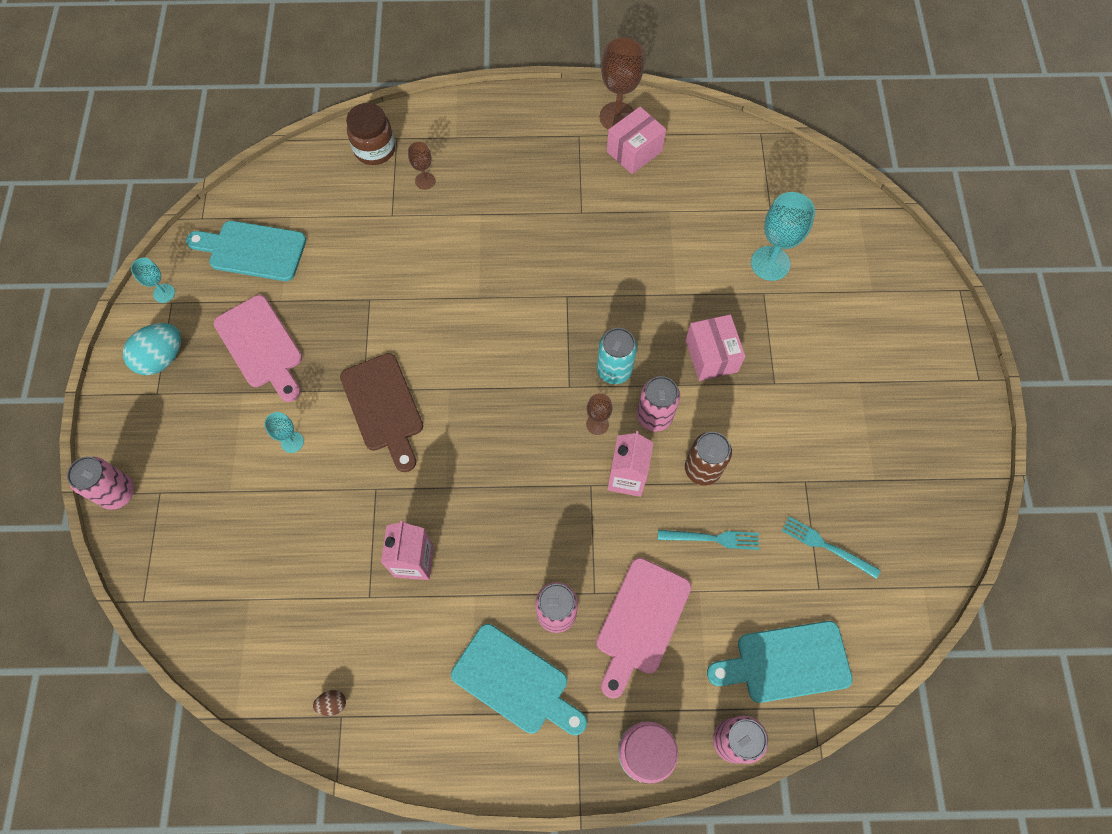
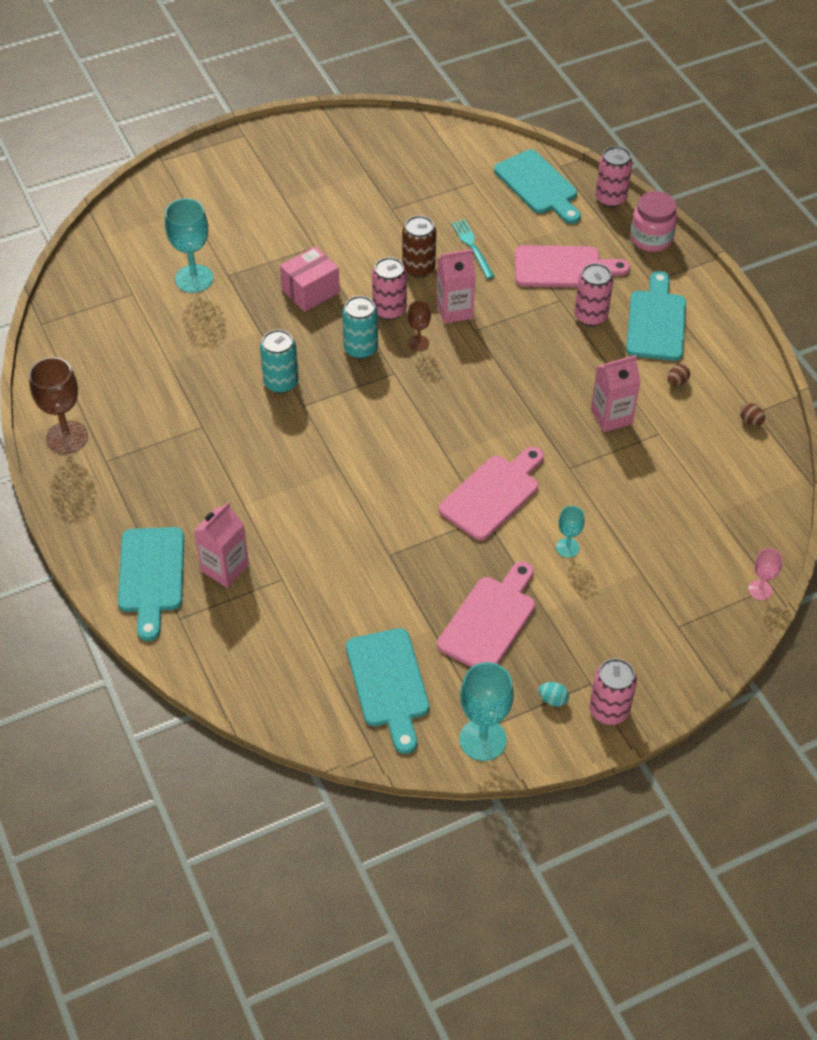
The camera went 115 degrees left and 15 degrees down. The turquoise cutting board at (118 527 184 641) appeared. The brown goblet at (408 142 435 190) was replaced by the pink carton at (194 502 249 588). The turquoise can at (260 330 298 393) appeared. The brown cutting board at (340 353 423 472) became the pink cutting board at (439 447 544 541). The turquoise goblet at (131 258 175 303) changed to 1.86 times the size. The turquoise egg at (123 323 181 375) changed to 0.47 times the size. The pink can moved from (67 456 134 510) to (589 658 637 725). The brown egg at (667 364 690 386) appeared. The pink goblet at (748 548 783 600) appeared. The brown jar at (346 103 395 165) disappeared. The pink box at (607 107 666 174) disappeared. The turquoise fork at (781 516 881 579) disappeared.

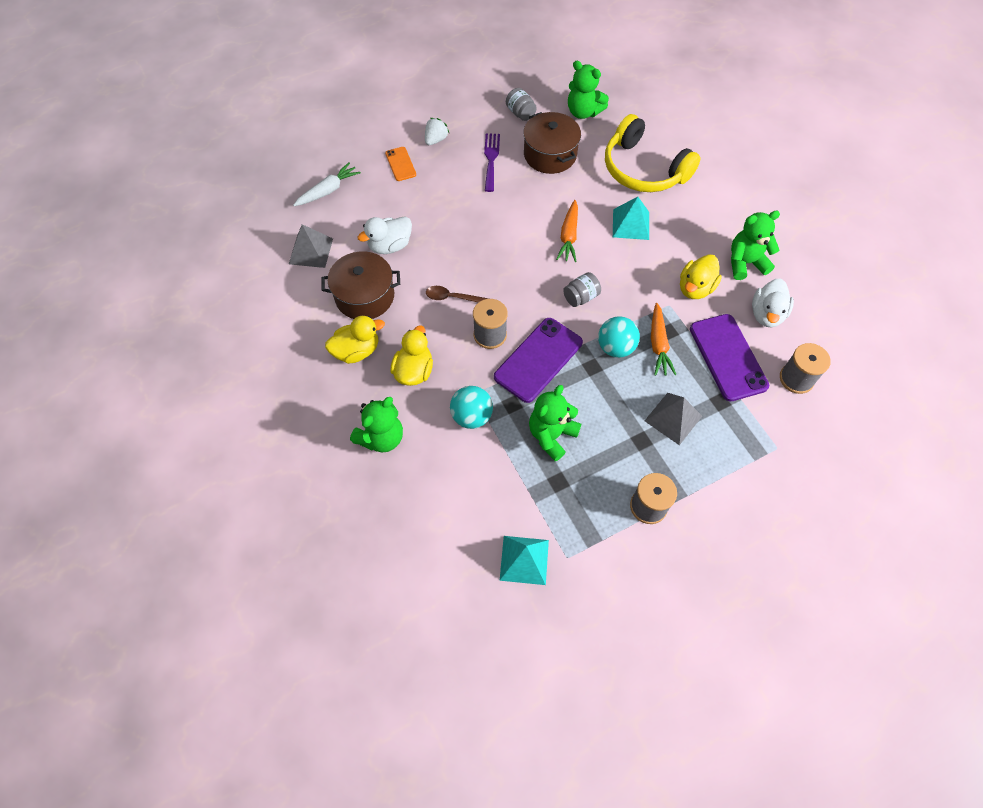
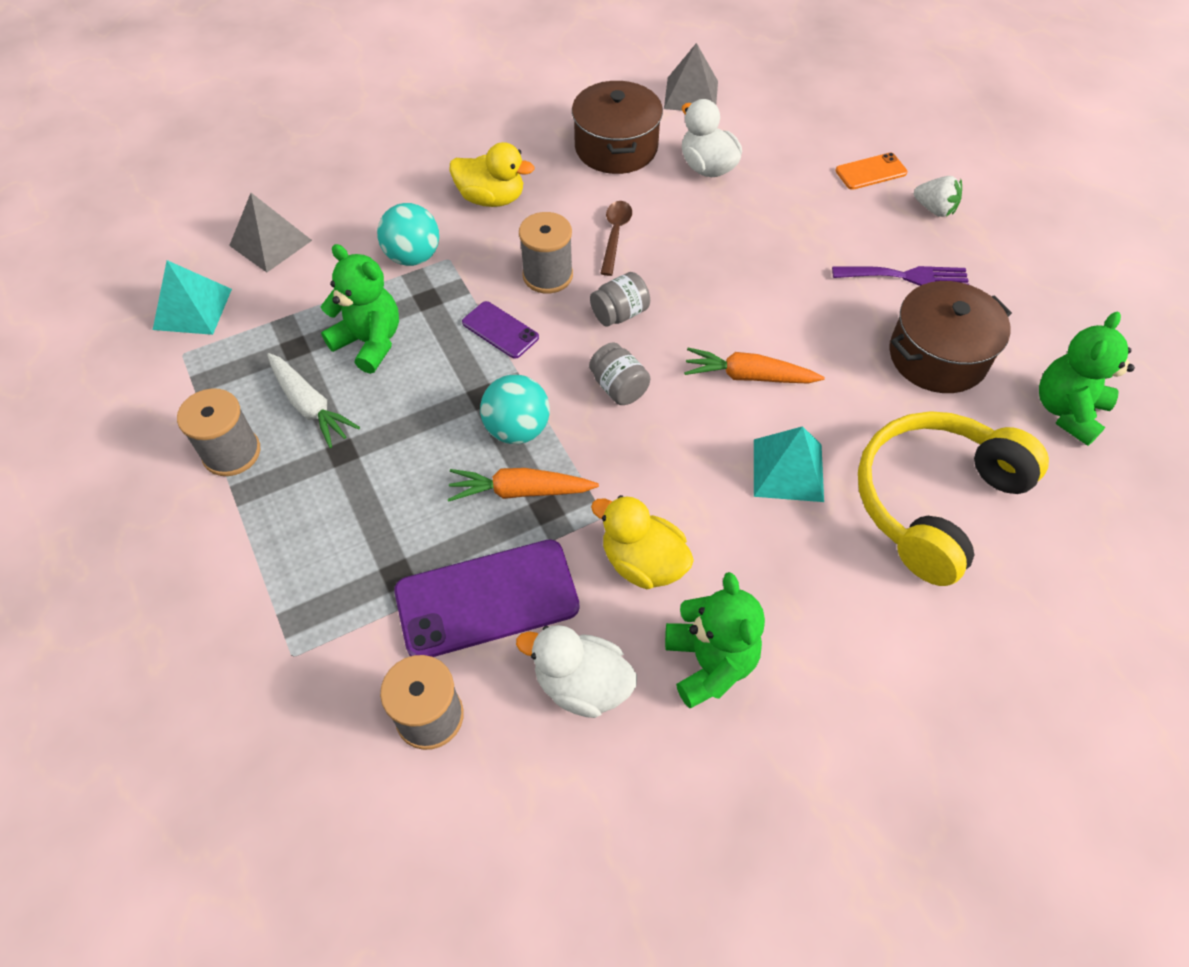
The camera went 90 degrees right and 5 degrees down. The grey pyramid moved from (645 393 702 445) to (229 193 312 272). The white carrot moved from (293 162 361 206) to (267 353 360 448). The purple phone at (494 318 583 403) changed to 0.52 times the size. The grey jar moved from (506 88 537 121) to (590 272 650 326). The yellow duck at (325 316 385 364) disappeared. The green teddy bear at (350 397 403 452) disappeared.

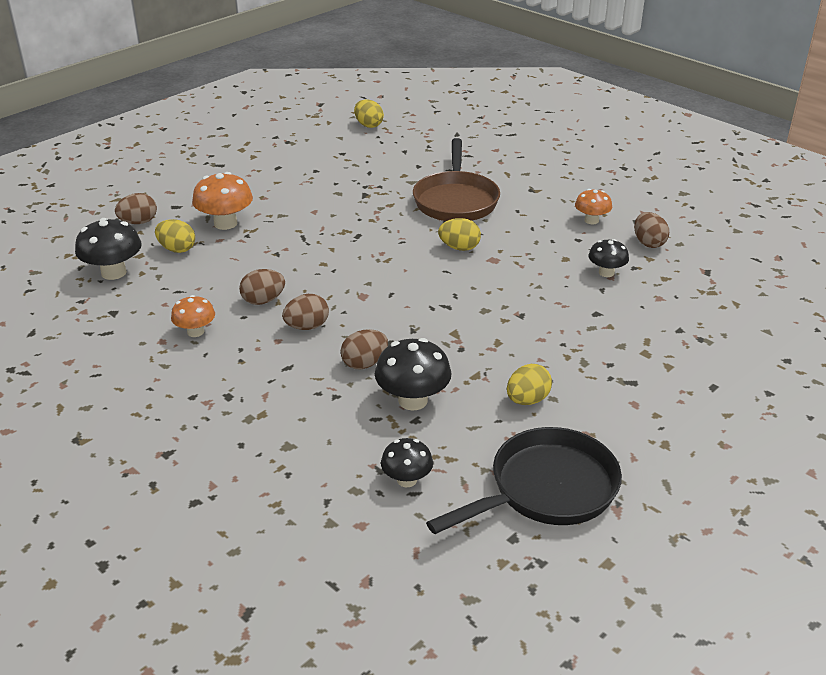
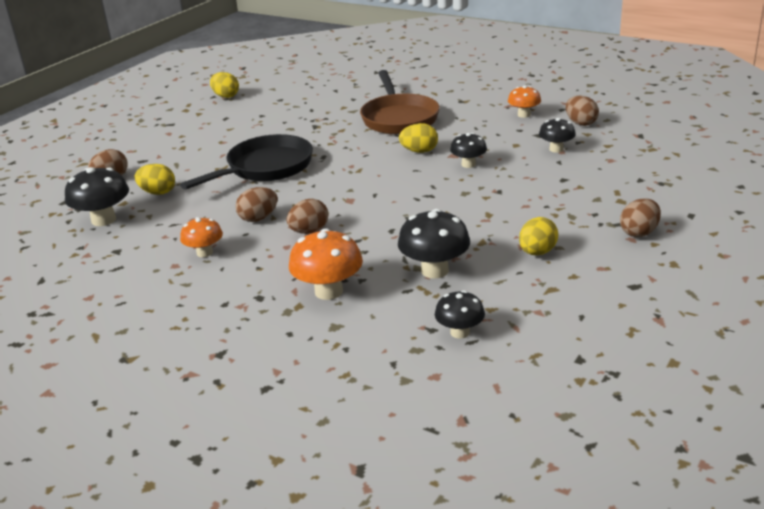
The camera went 10 degrees left and 5 degrees down. The black pan moved from (426 427 622 534) to (180 134 313 190). The yellow egg moved from (354 99 384 128) to (210 72 239 98). The orange mushroom moved from (192 172 253 230) to (289 228 363 300). The black mushroom at (450 133 487 168) appeared. The brown egg moved from (341 329 388 370) to (620 198 661 237).

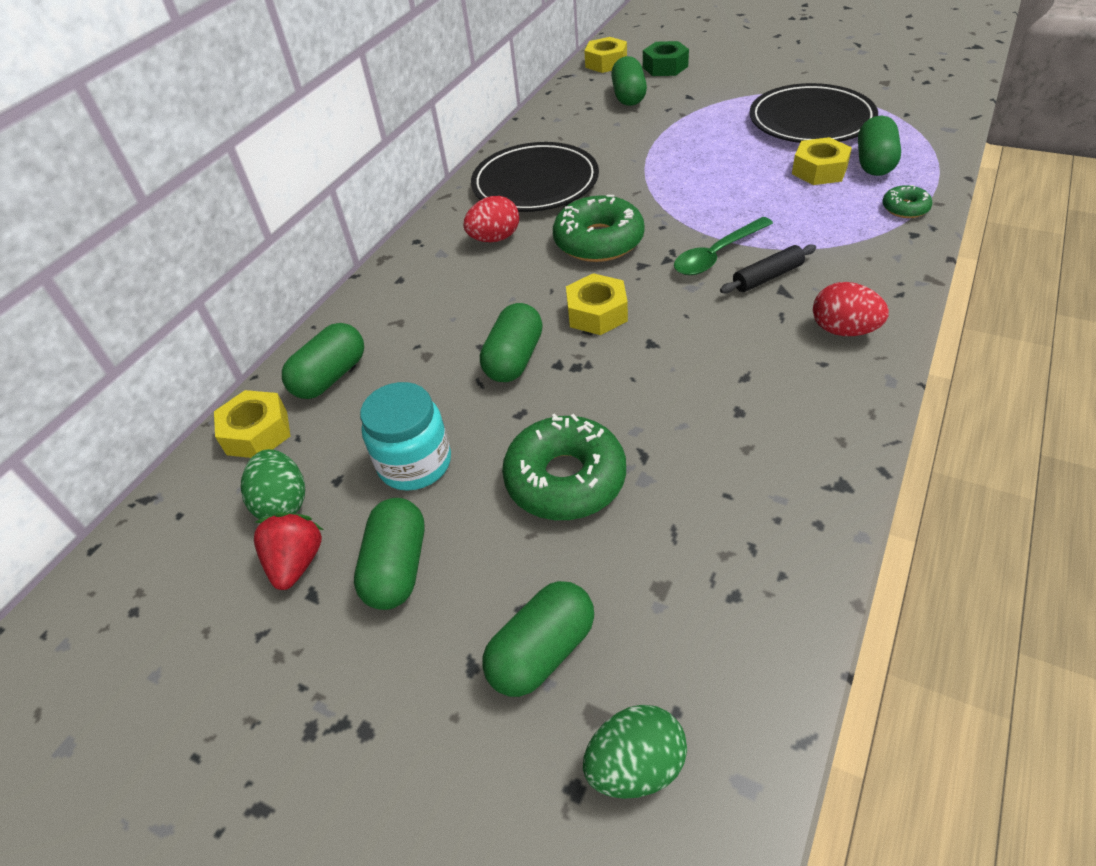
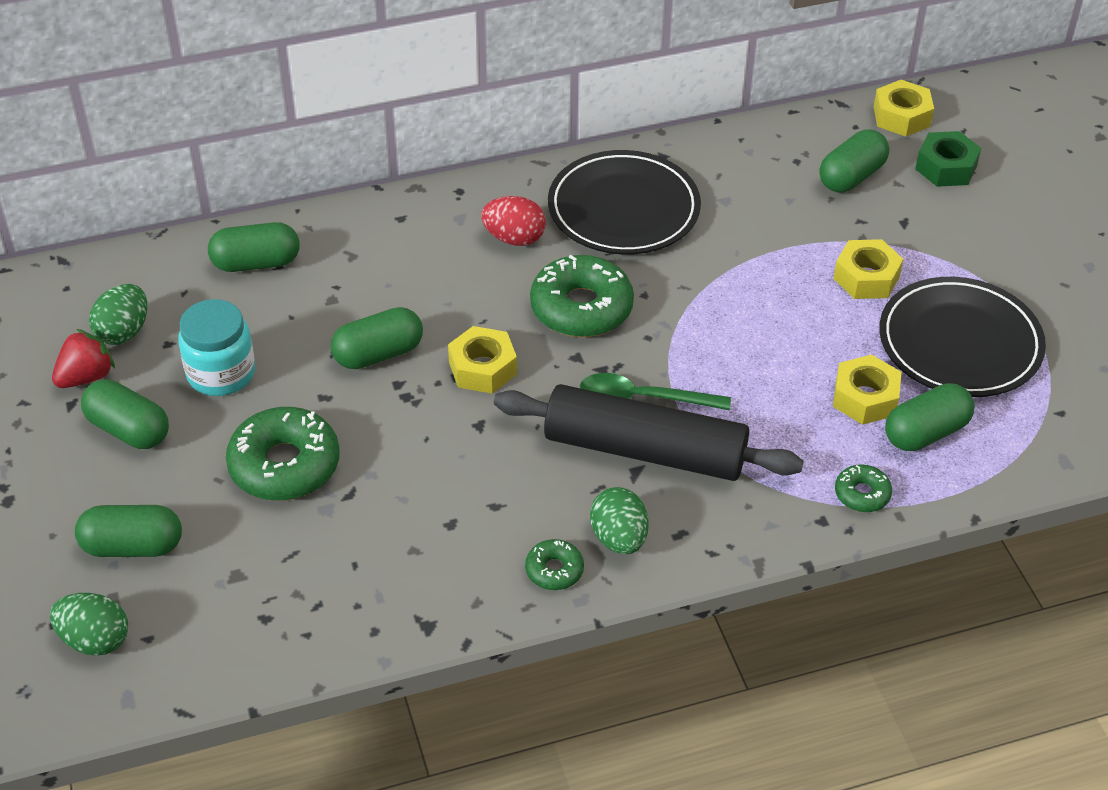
The camera went 40 degrees right and 0 degrees up. The green capsule at (354 498 424 610) turned 75 degrees clockwise. The black rolling pin at (720 244 816 293) changed to 2.34 times the size. The green donut at (525 539 584 590) appeared. The red egg at (813 282 889 336) became the green egg at (590 487 649 554). The yellow nut moved from (214 390 291 458) to (833 239 904 299).

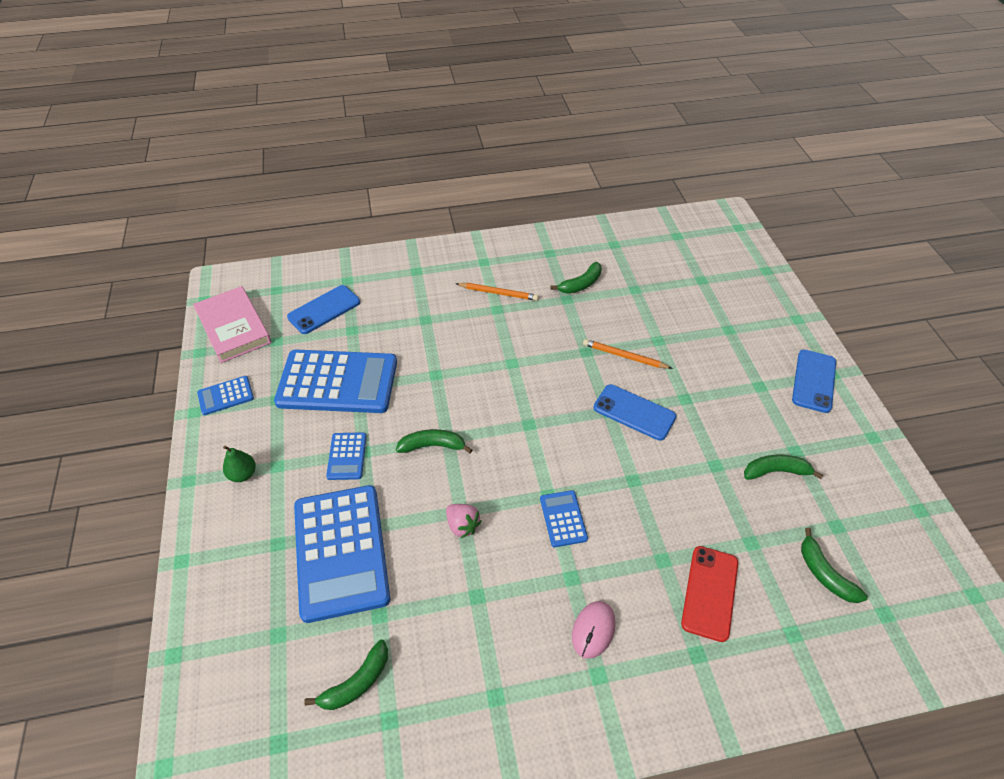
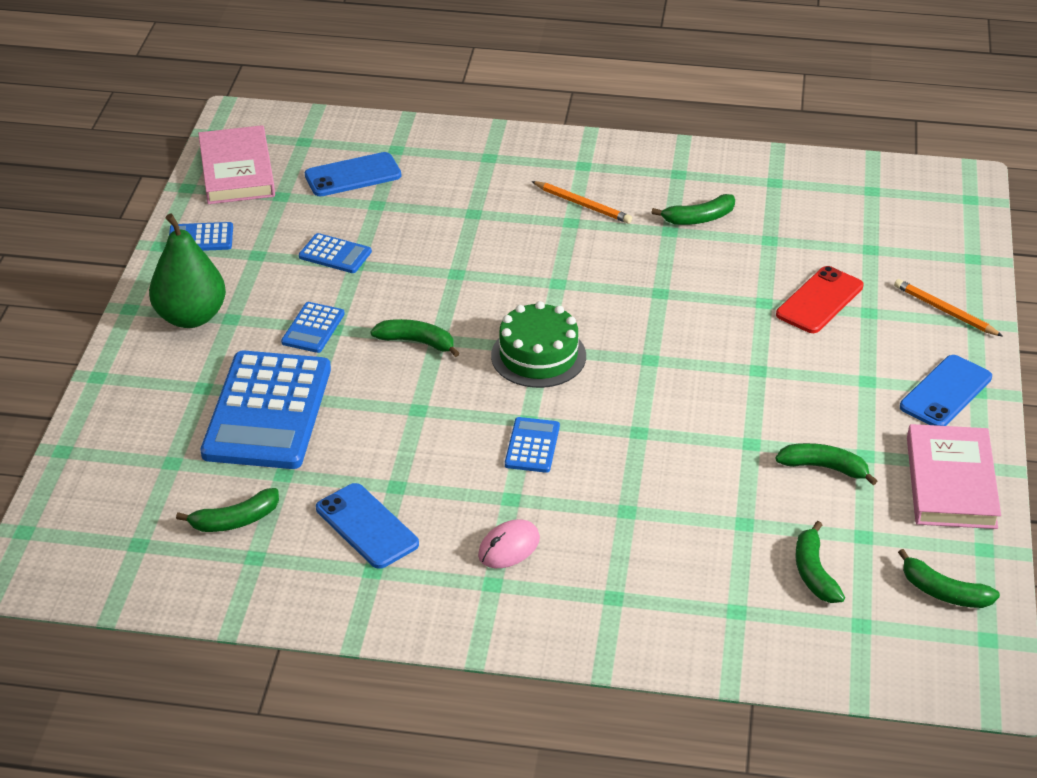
The camera went 20 degrees right and 10 degrees down. The green pear at (223 445 256 482) changed to 2.01 times the size. The blue calculator at (274 350 397 413) changed to 0.45 times the size. The blue phone moved from (594 384 676 441) to (316 483 419 569). The green cake at (491 301 586 388) appeared. The red phone moved from (681 546 738 642) to (776 266 864 333). The orange pencil moved from (583 339 673 369) to (894 279 1002 336). The green banana at (898 549 1000 608) appeared. The pink book at (907 424 1001 529) appeared. The pink strawberry at (446 504 481 538) disappeared.

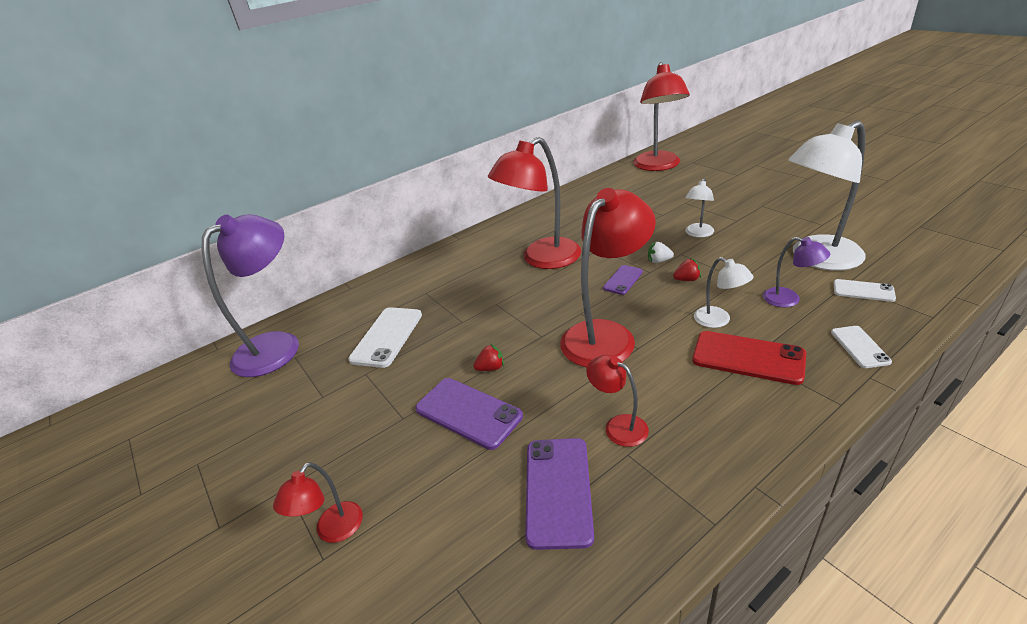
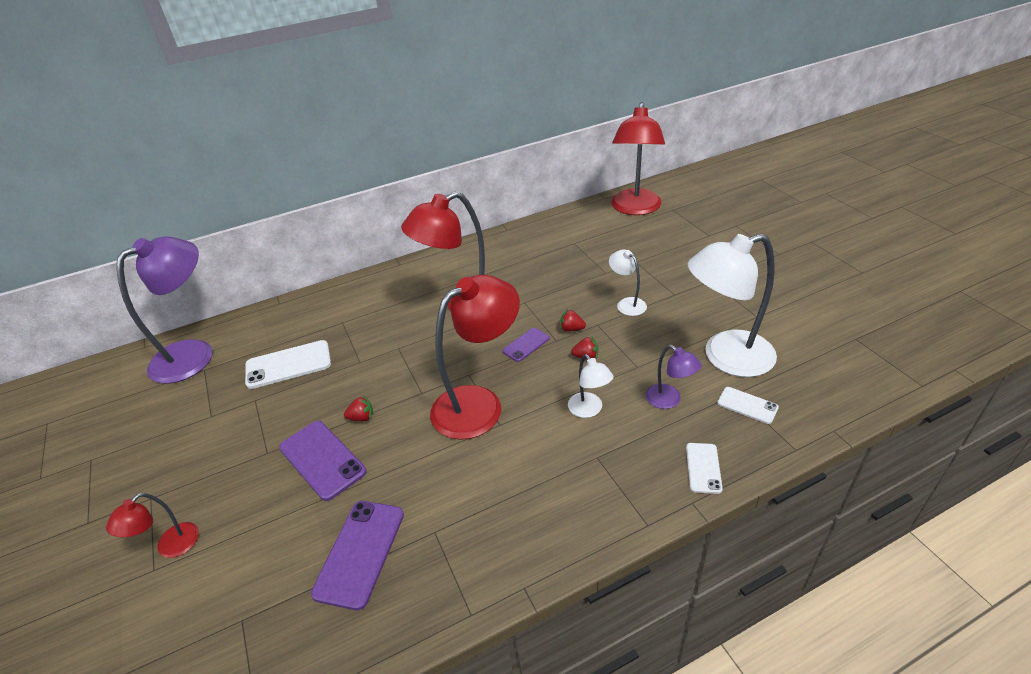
The camera went 10 degrees right and 5 degrees up. The white phone at (348 307 422 368) turned 45 degrees clockwise. The white strawberry at (648 242 674 263) became the red strawberry at (560 309 586 332). The white lamp at (685 178 714 238) turned 105 degrees clockwise. The red lamp at (586 355 649 447) disappeared. The red phone at (692 331 806 385) disappeared.

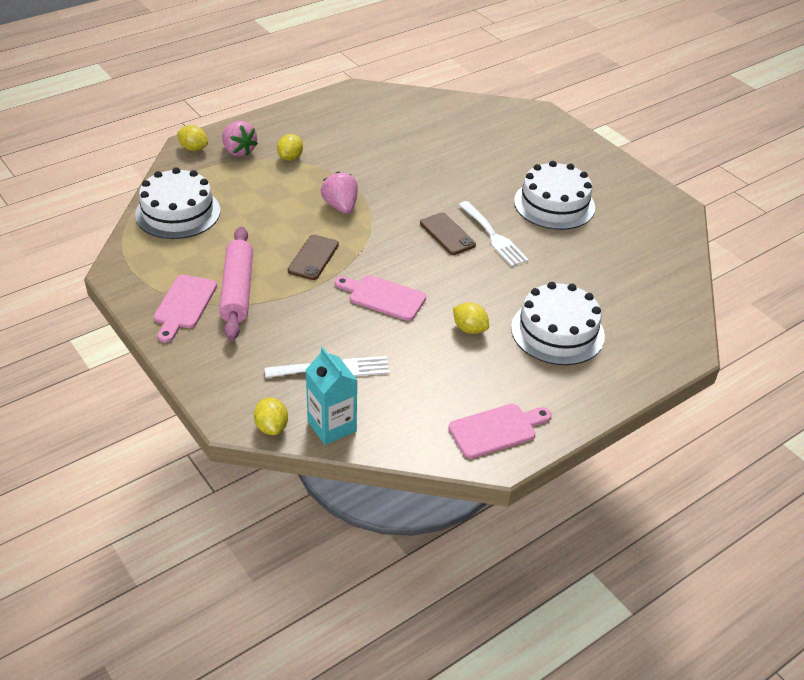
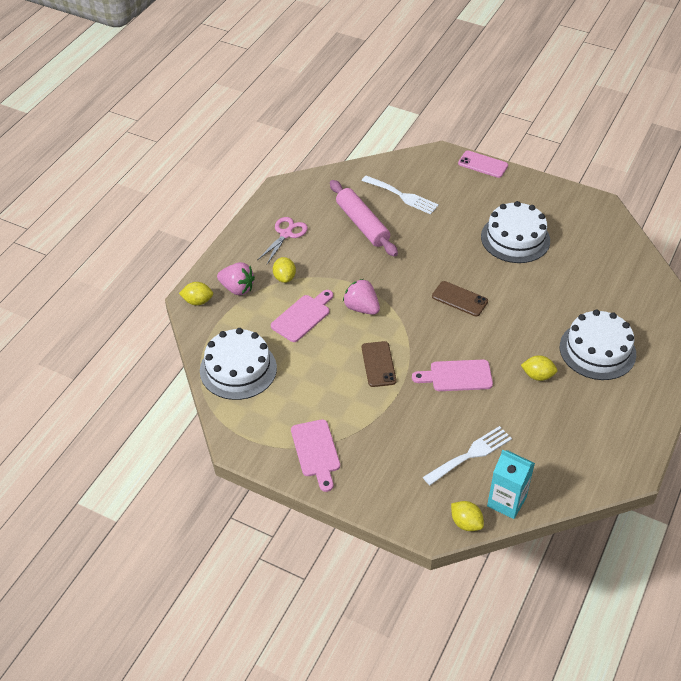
The camera went 25 degrees left and 5 degrees up. The pink scissors at (258 217 308 264) appeared. The pink cutting board moved from (448 404 552 459) to (271 290 333 342). The pink rolling pin moved from (219 226 253 341) to (330 180 398 257). The white fork moved from (459 201 529 267) to (361 176 439 215). The pink phone at (458 151 508 178) appeared.

